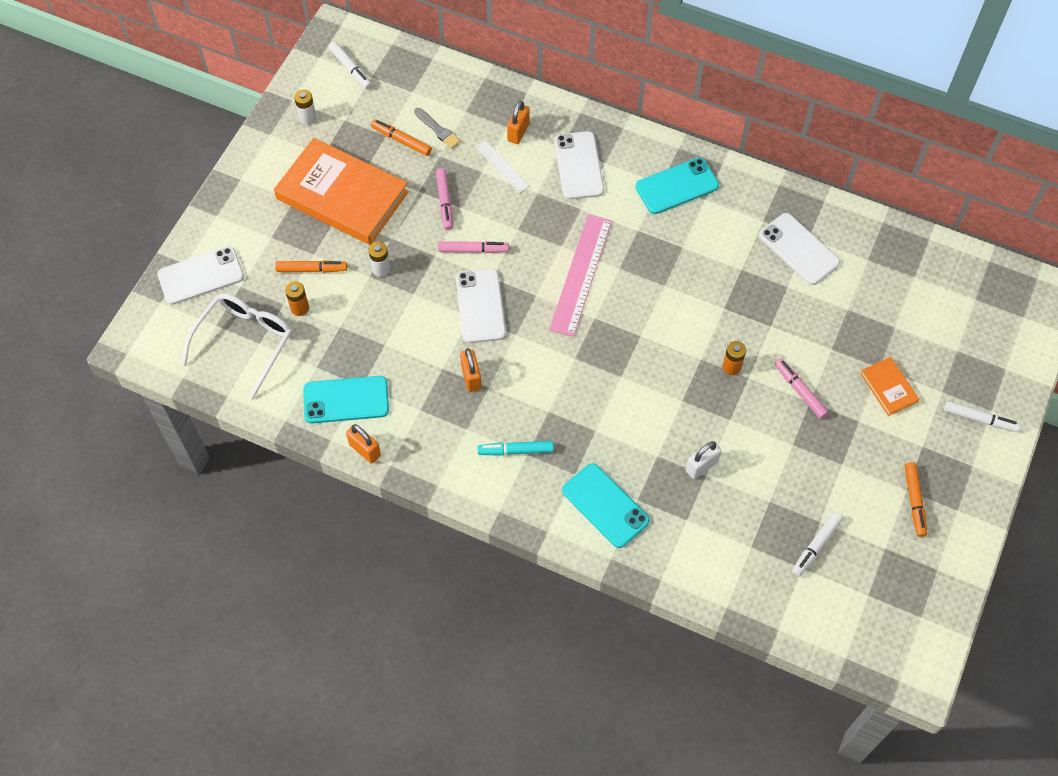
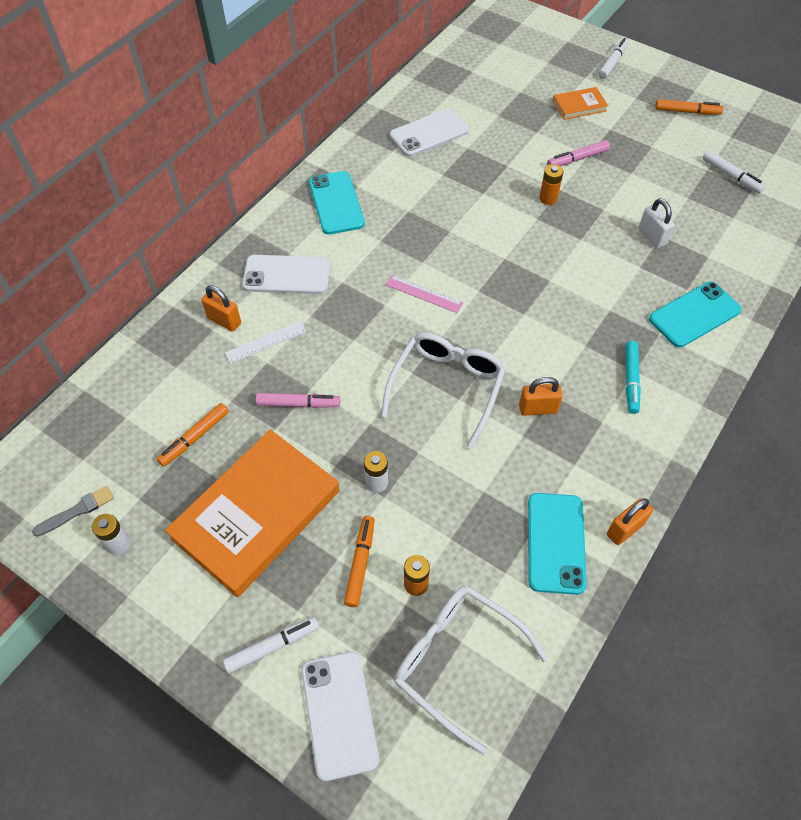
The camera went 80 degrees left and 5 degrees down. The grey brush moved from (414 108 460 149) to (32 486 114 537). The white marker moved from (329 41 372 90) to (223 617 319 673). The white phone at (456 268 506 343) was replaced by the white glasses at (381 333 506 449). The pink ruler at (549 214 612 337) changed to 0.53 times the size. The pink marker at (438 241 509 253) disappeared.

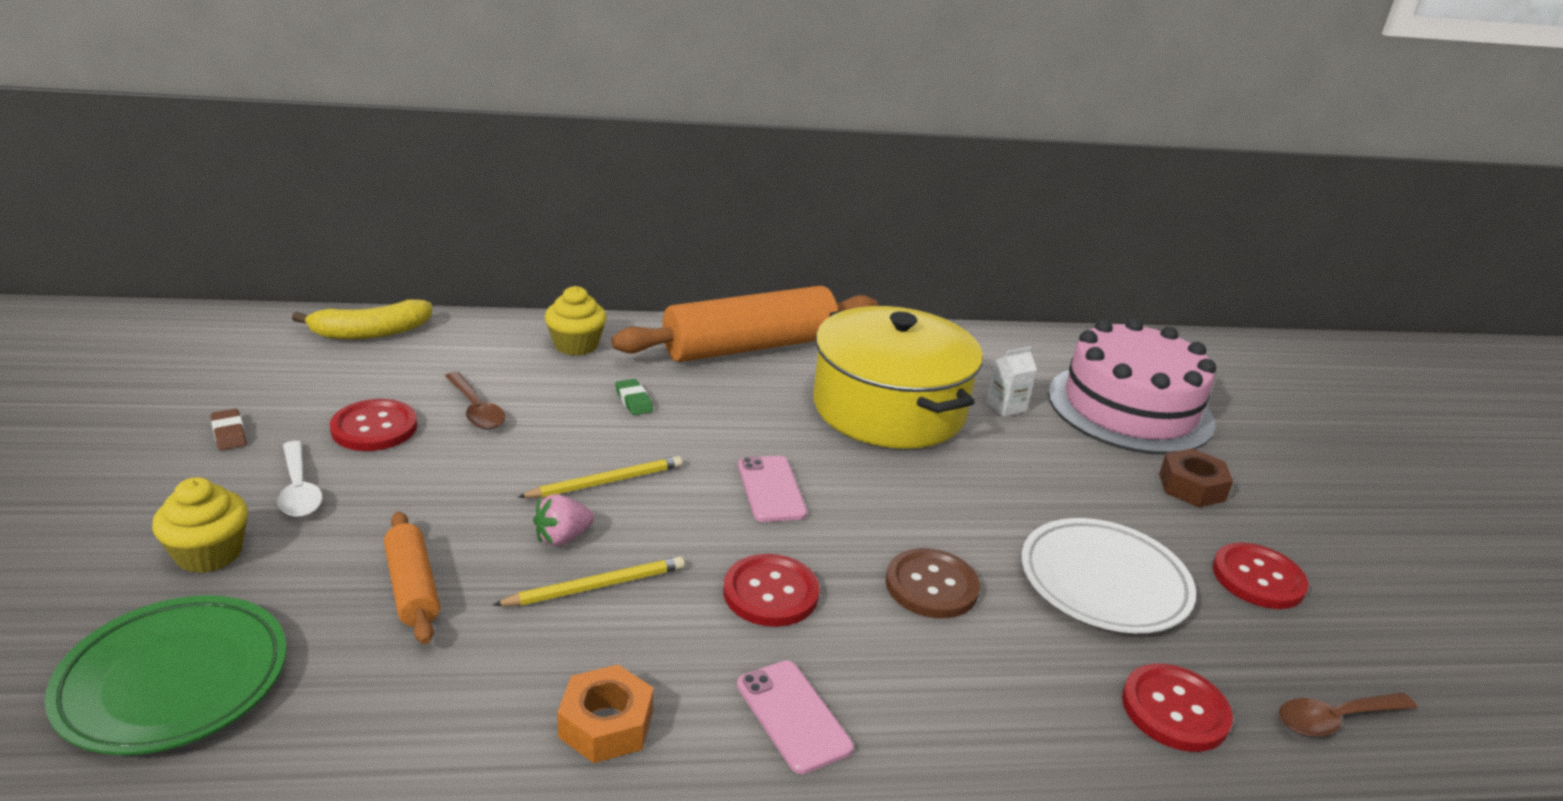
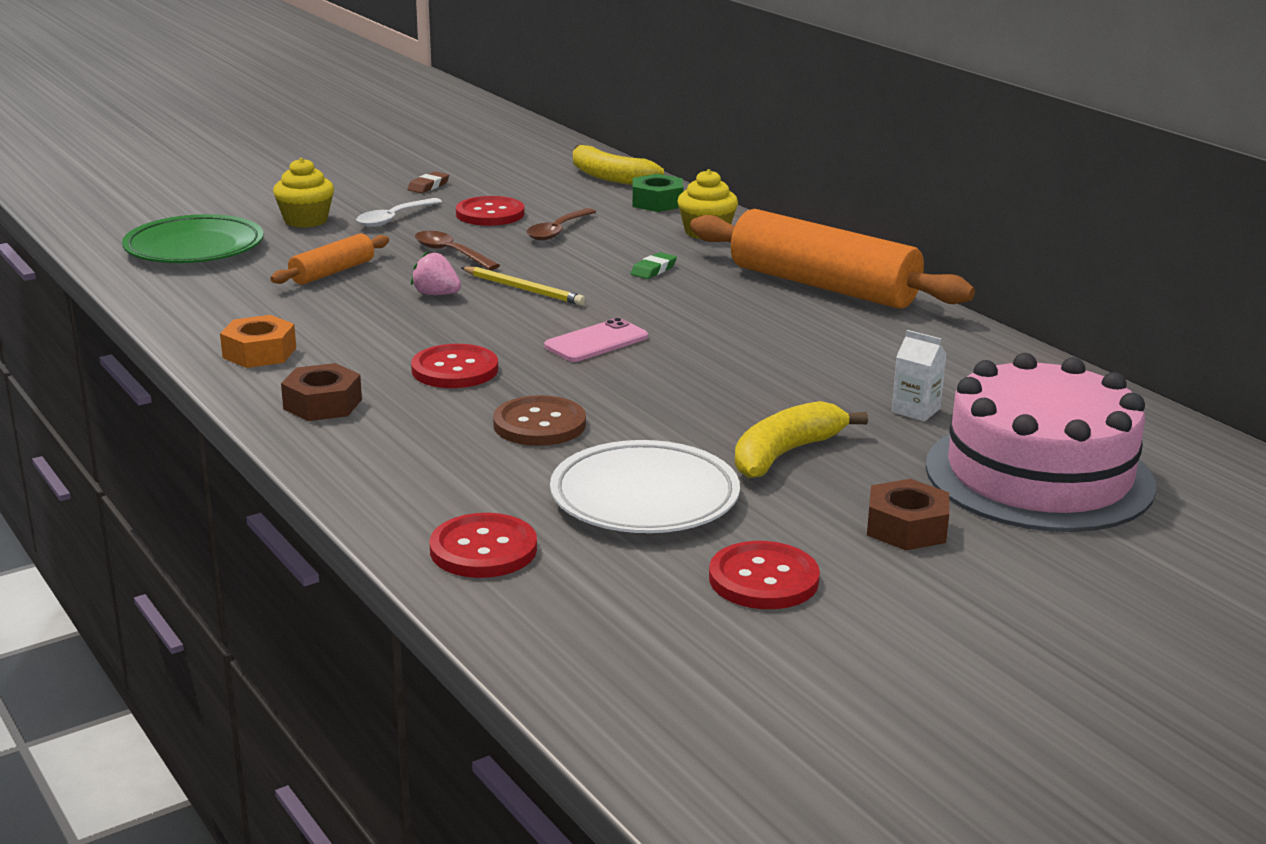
The camera went 65 degrees right and 5 degrees down. The pink phone at (737 661 854 774) was replaced by the brown nut at (281 363 362 421). The brown spoon moved from (1279 693 1417 737) to (415 231 500 270). The green nut at (632 174 683 212) appeared. The yellow banana at (735 401 868 478) appeared. The yellow pencil at (493 557 685 606) disappeared. The yellow pot at (813 306 983 449) disappeared.

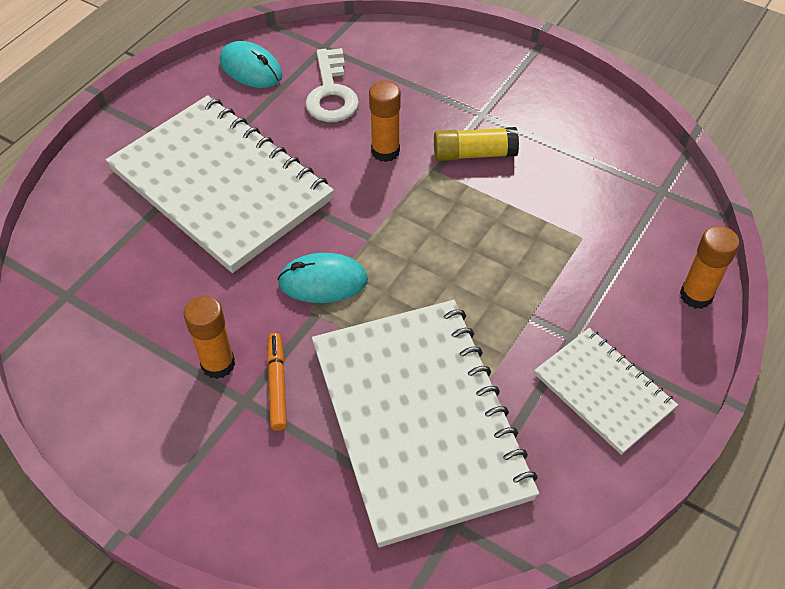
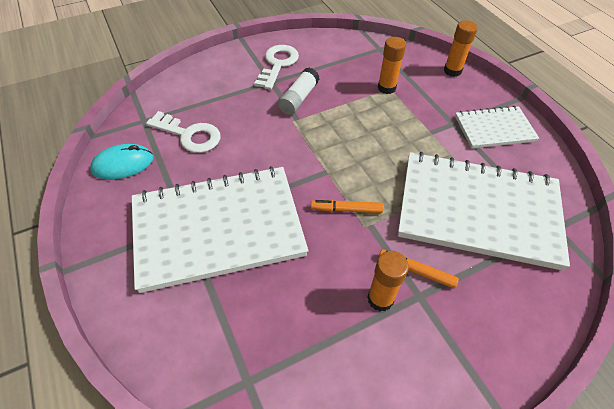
The camera went 60 degrees left and 0 degrees up. The white key at (254 45 299 90) appeared. The yellow glue stick at (434 127 519 161) became the white glue stick at (278 68 320 115). The turquoise mouse at (277 253 368 303) was replaced by the orange marker at (311 200 384 213). The orange glue stick moved from (369 81 401 162) to (378 37 406 94).

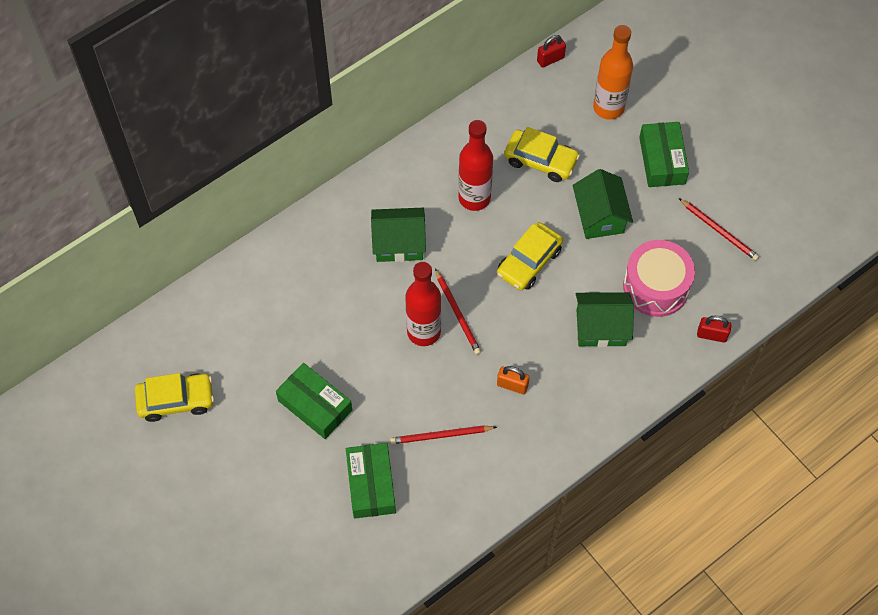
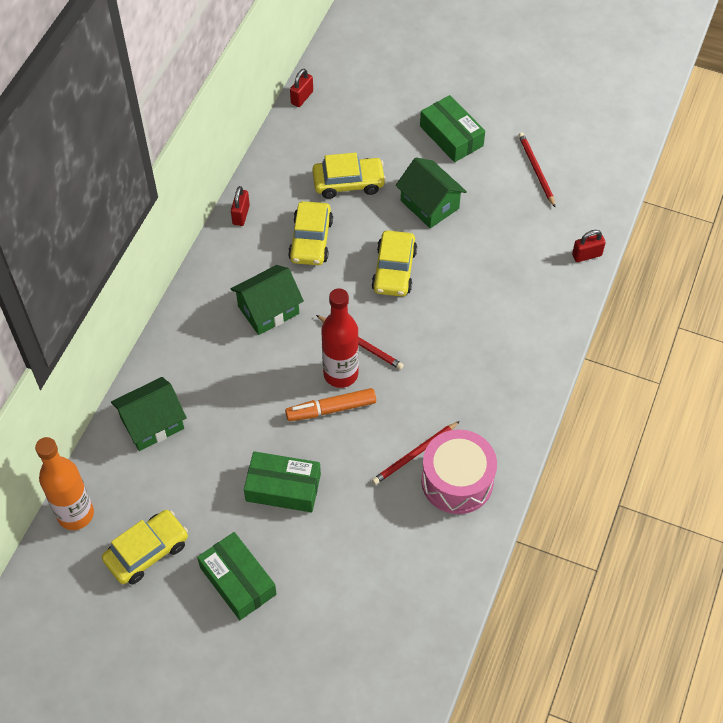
The camera went 30 degrees left and 5 degrees down. The orange bottle moved from (593 25 633 120) to (35 437 94 530). The green house moved from (576 292 634 347) to (111 377 187 451). The green box moved from (346 443 396 519) to (197 532 277 620). The red padlock at (231 186 250 226) appeared. The orange marker at (285 388 376 421) appeared. The red bottle at (458 120 493 211) was replaced by the yellow car at (288 201 333 265). The pink drum moved from (623 240 695 317) to (421 429 497 514). The red pencil at (679 198 759 261) turned 120 degrees counterclockwise. The orange padlock at (497 366 530 394) disappeared.

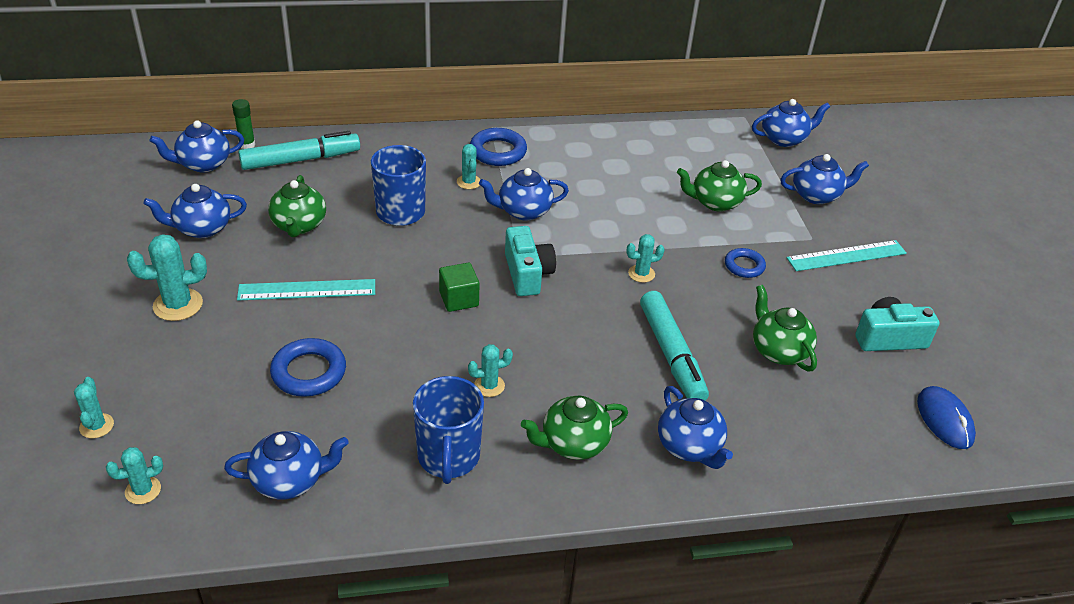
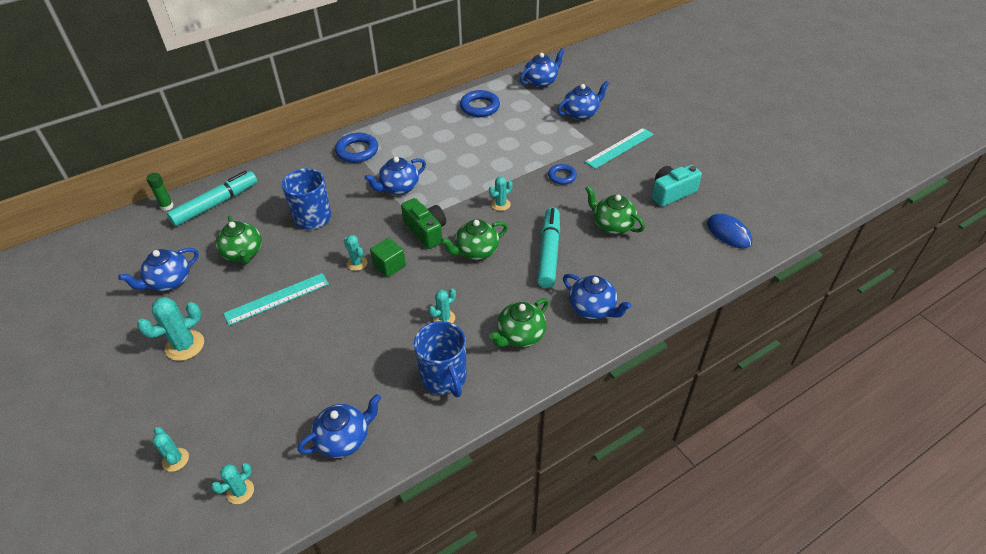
The camera went 20 degrees left and 5 degrees up. The turquoise cactus moved from (457 144 481 189) to (344 235 367 271). The turquoise camera at (505 226 556 296) became the green camera at (401 198 446 249). The green teapot moved from (677 160 762 212) to (440 219 508 260). The blue ring moved from (270 338 346 397) to (460 90 500 117). The turquoise marker at (640 291 709 401) turned 135 degrees counterclockwise. The blue teapot at (149 120 244 173) disappeared.

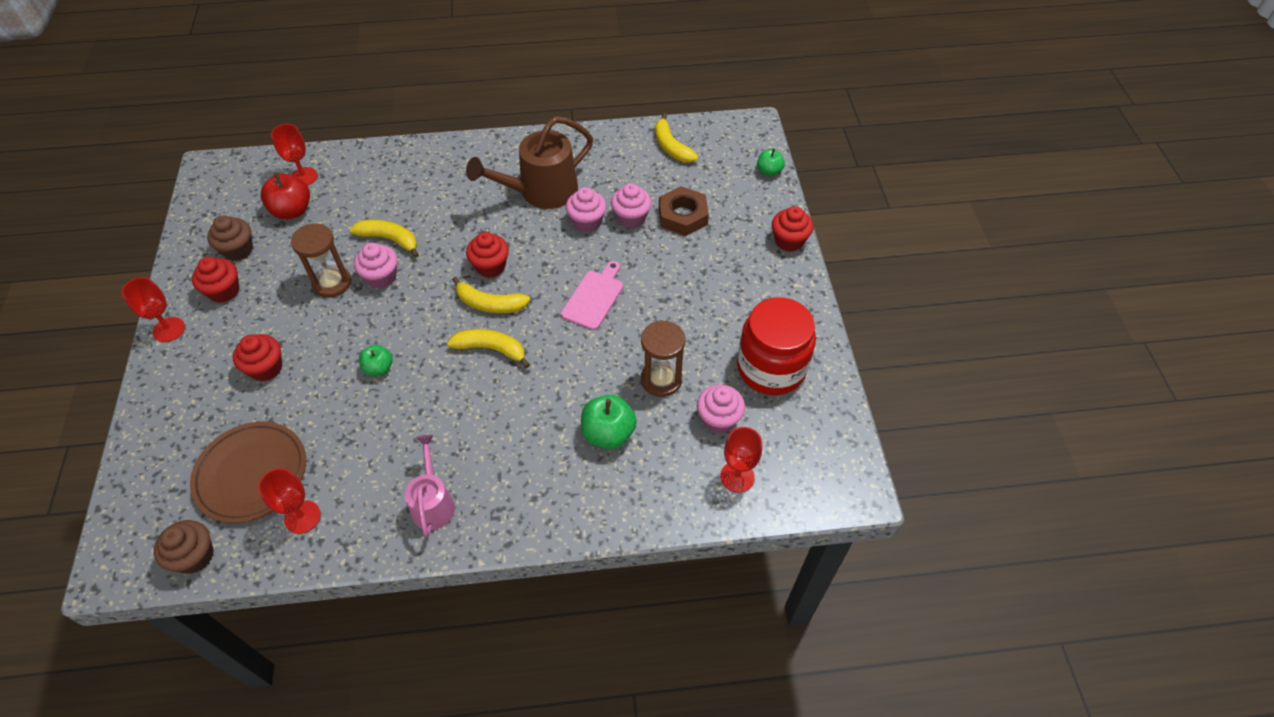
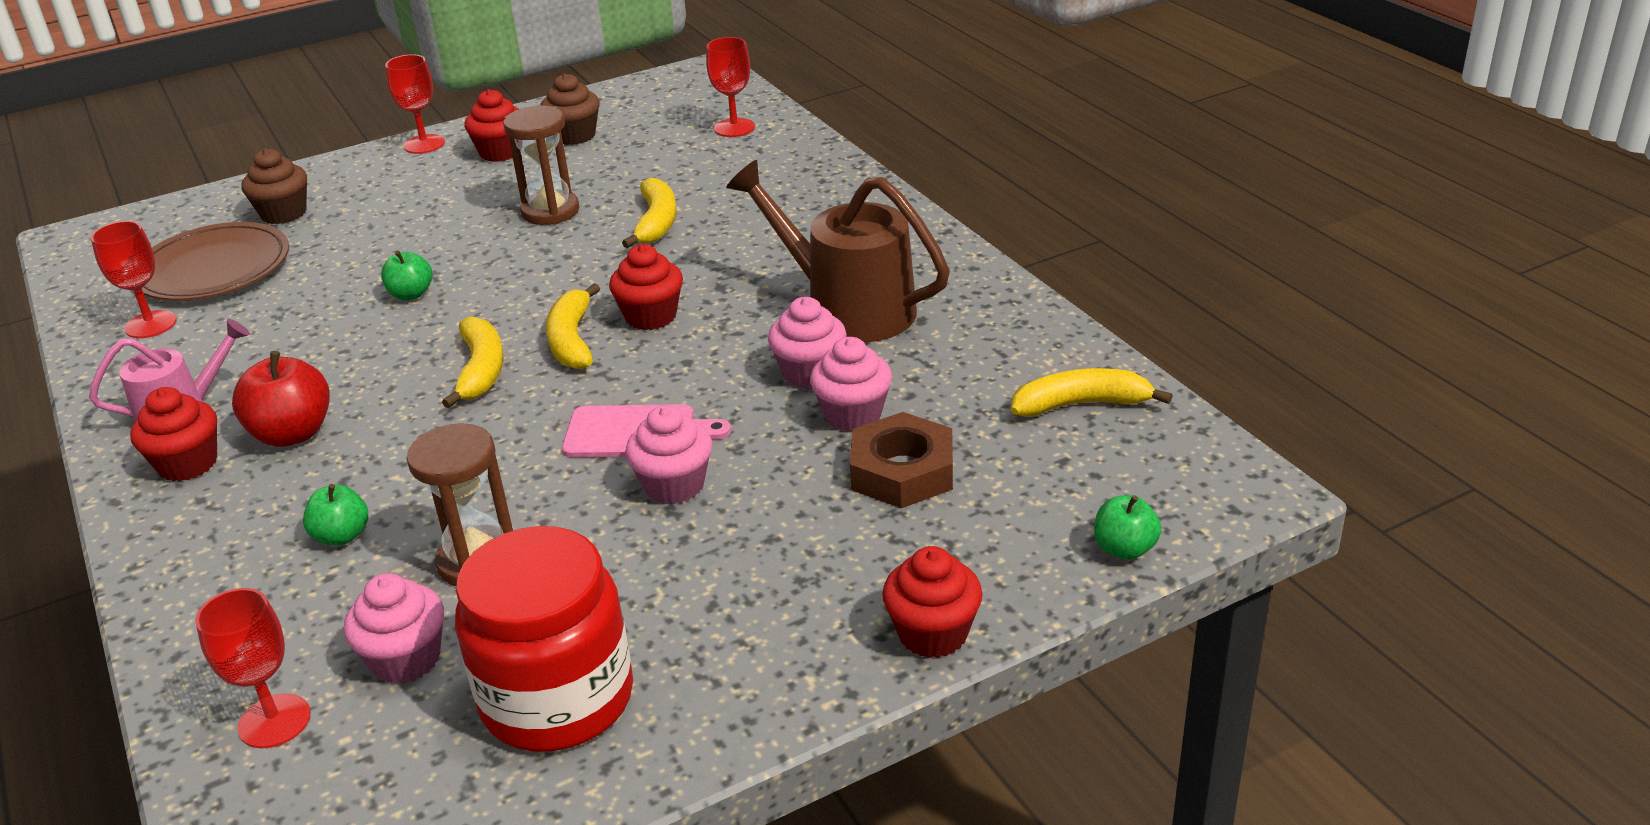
The camera went 70 degrees right and 20 degrees down. The red cupcake moved from (233 334 282 382) to (130 387 217 481). The red apple moved from (261 173 310 219) to (232 351 330 447). The brown cupcake moved from (154 520 214 574) to (241 148 307 224). The green apple at (581 395 637 449) changed to 0.62 times the size. The pink cupcake moved from (354 243 398 289) to (625 405 712 504). The yellow banana at (655 113 698 163) turned 45 degrees clockwise.

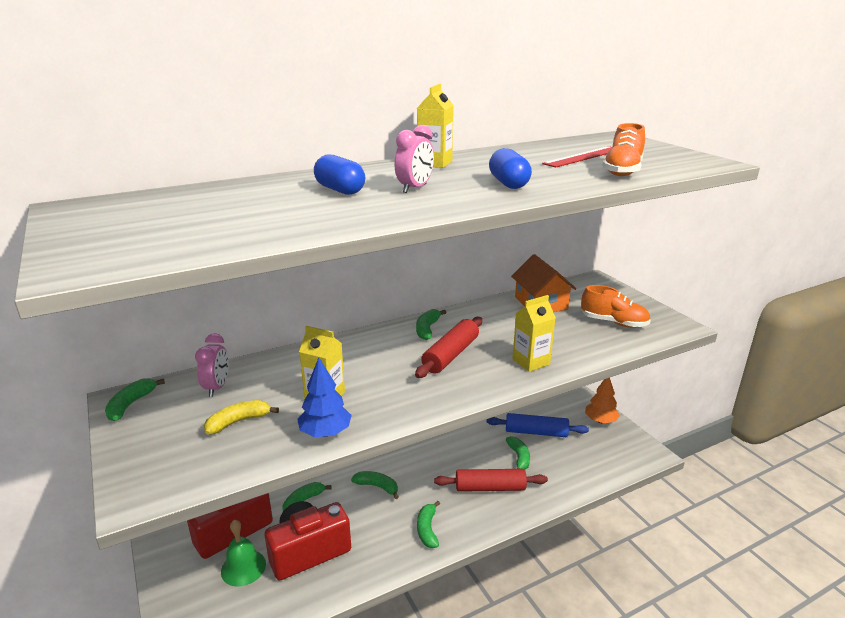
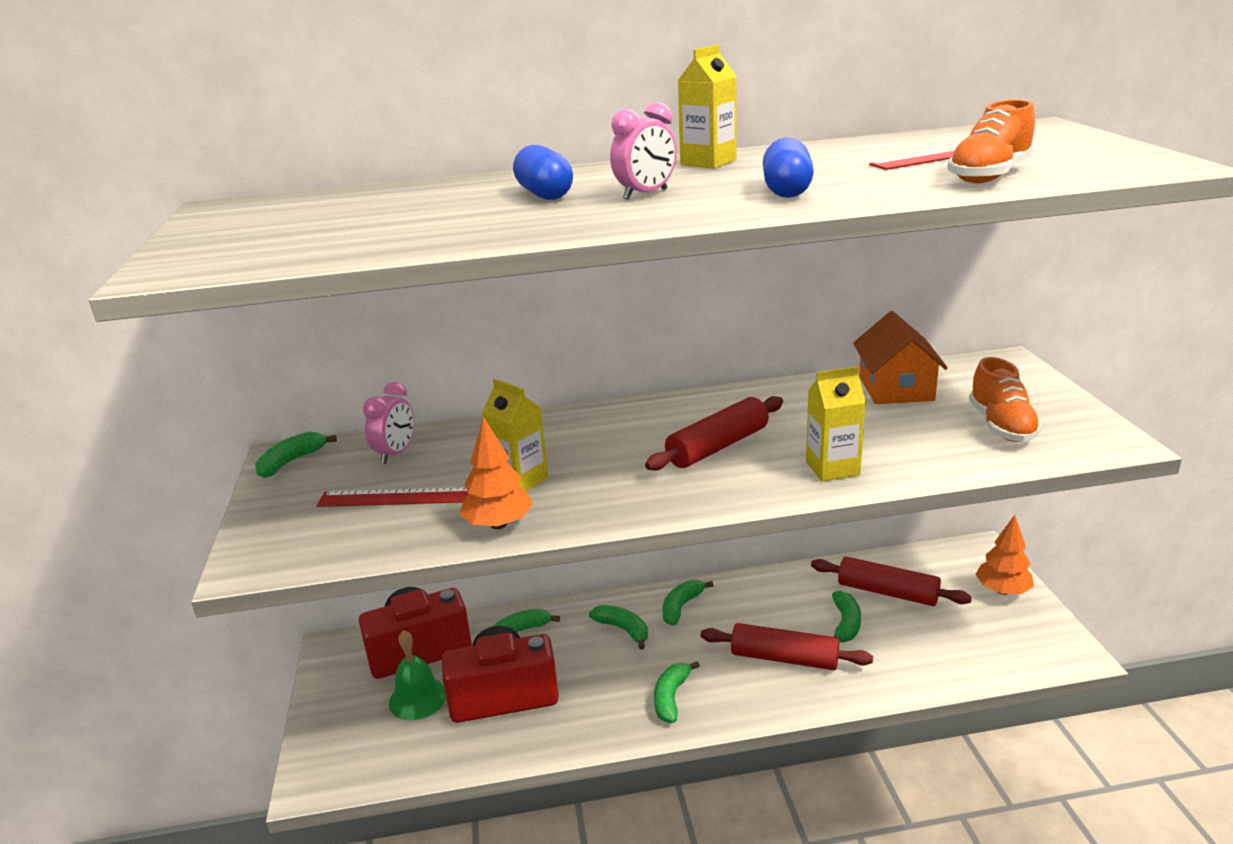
The camera went 20 degrees right and 0 degrees up. The yellow banana at (204 400 279 435) was replaced by the red ruler at (316 487 468 507). The blue tree at (298 358 352 437) became the orange tree at (460 417 533 529). The green banana moved from (416 309 447 340) to (662 580 714 625). The blue rolling pin at (487 413 589 437) became the red rolling pin at (811 556 972 606). The orange shoe at (581 285 651 328) turned 45 degrees clockwise.

